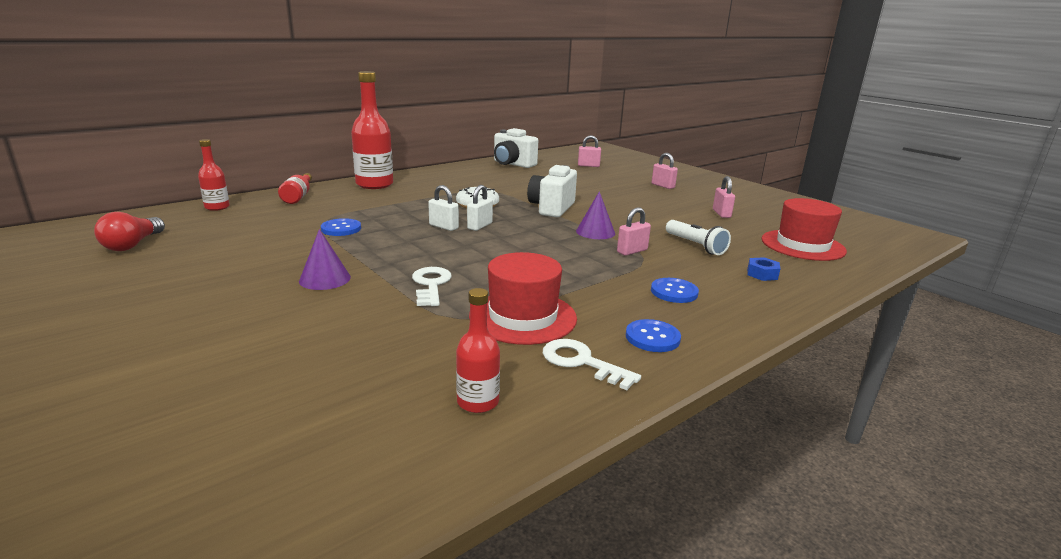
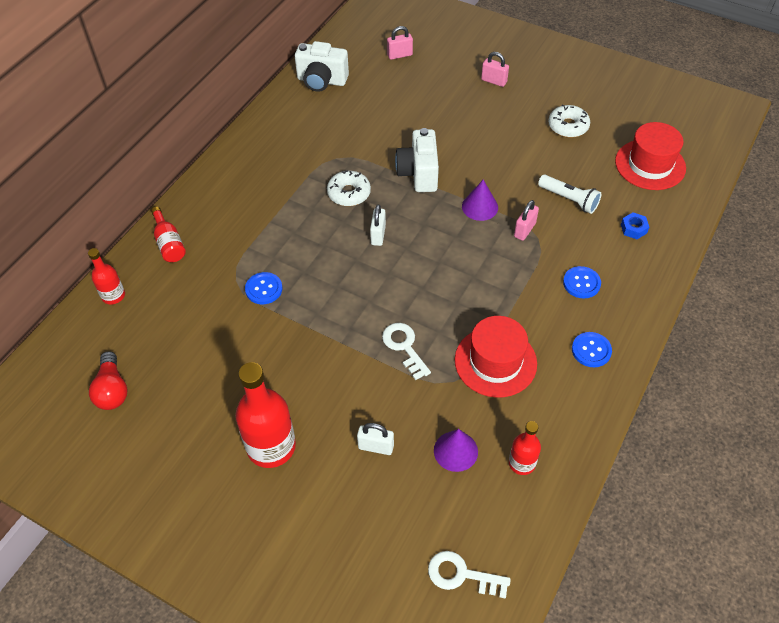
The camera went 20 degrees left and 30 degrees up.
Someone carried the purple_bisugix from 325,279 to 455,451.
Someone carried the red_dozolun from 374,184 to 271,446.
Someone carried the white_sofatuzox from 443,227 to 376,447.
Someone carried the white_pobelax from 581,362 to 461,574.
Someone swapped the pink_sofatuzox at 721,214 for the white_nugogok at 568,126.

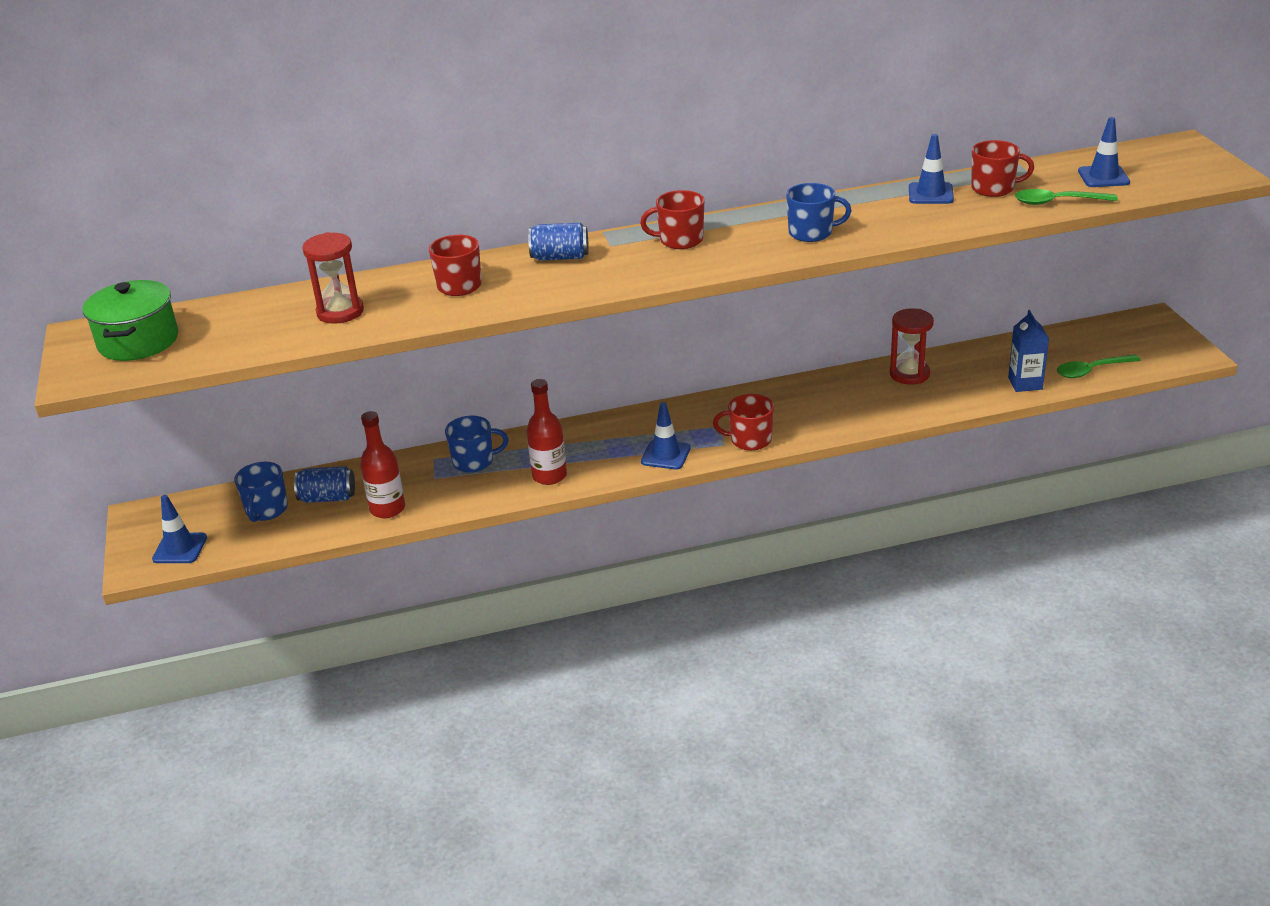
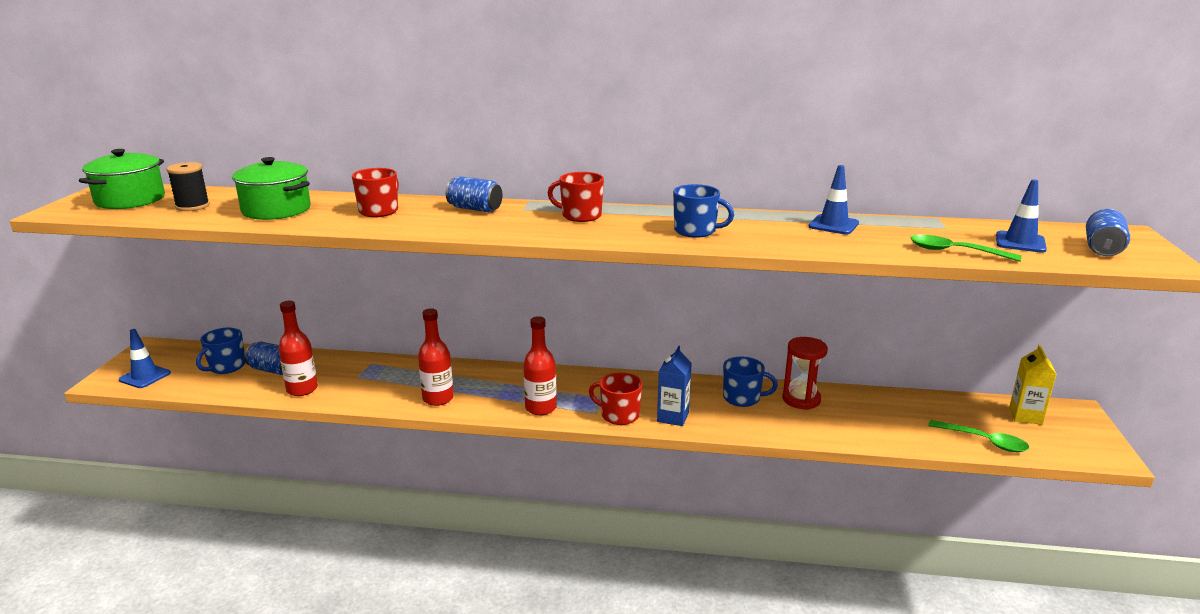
The camera went 20 degrees right and 10 degrees down.
Someone swapped the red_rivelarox at 340,312 for the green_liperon at 276,210.
Someone carried the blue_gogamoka from 474,461 to 742,398.
Someone swapped the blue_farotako at 665,455 for the red_dozolun at 541,408.
Someone took away the red_gogamoka at 993,188.
Someone carried the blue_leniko from 1025,383 to 673,417.
Someone rotated the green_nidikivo at 1091,371 by 150 degrees counterclockwise.
Someone put down the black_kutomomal at 192,206.
Someone put down the yellow_leniko at 1025,416.
Someone put down the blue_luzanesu at 1102,249.

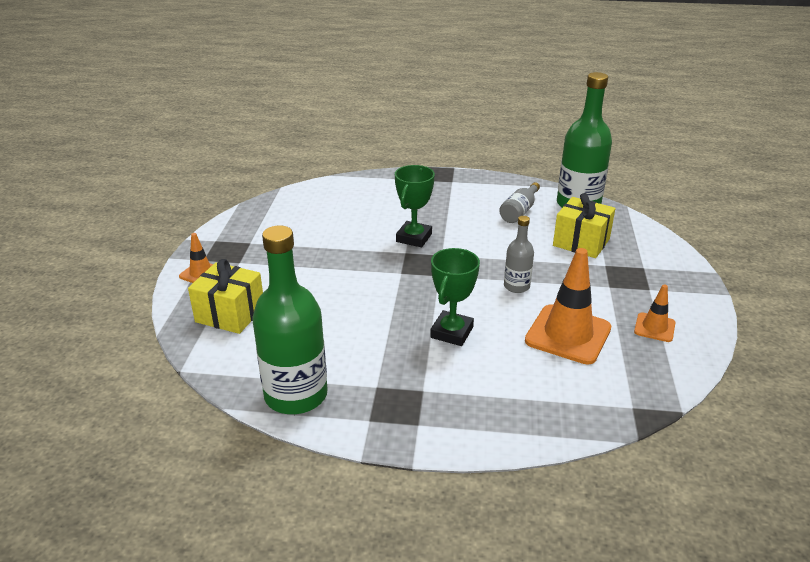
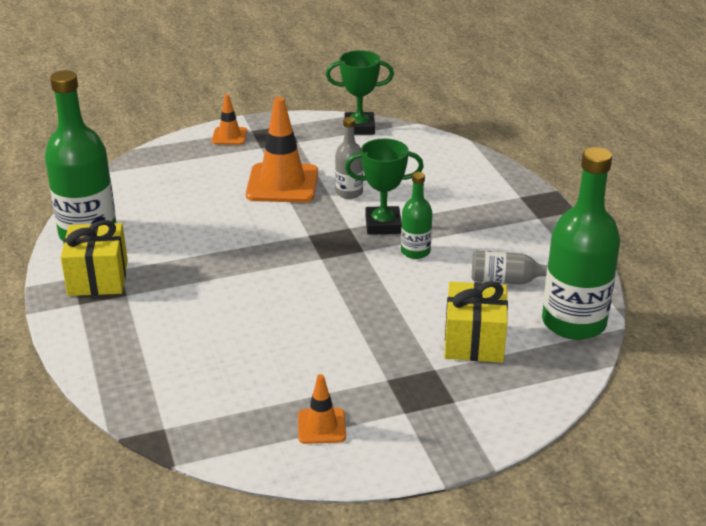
The camera went 65 degrees right and 0 degrees up.
Someone carried the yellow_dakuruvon from 230,314 to 98,278.
Someone carried the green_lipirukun from 452,332 to 359,128.
Someone carried the grey_dozolun from 516,286 to 349,192.
Someone carried the orange_farotako from 568,334 to 282,184.
Someone put down the green_dozolun at 415,251.

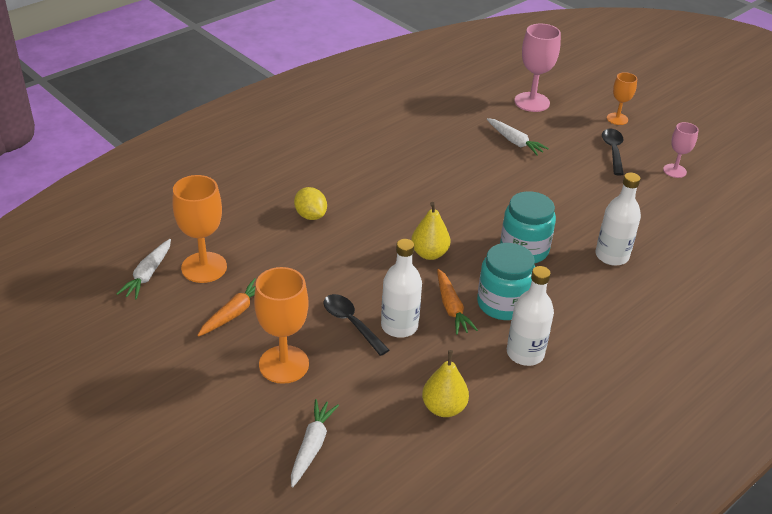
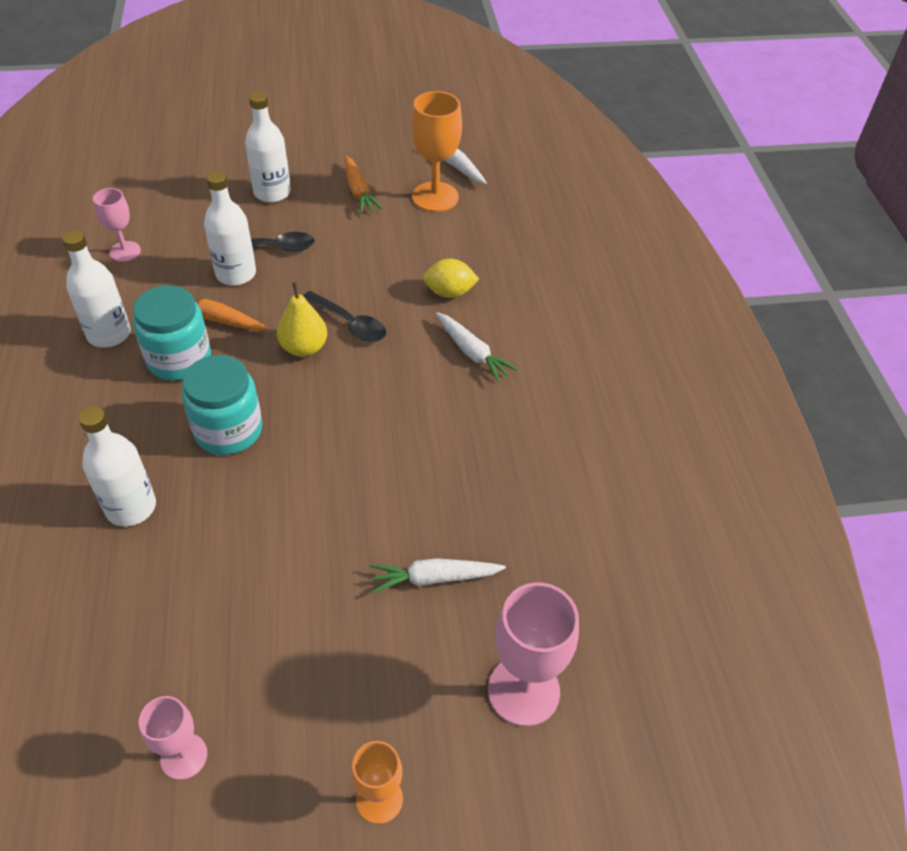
The camera went 125 degrees right and 10 degrees up.
Someone swapped the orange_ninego at 284,364 for the white_dozolun at 272,193.
Someone carried the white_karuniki from 312,446 to 472,353.
Someone swapped the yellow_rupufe at 443,408 for the pink_ninego at 125,251.
Someone carried the black_nidikivo from 613,151 to 350,324.

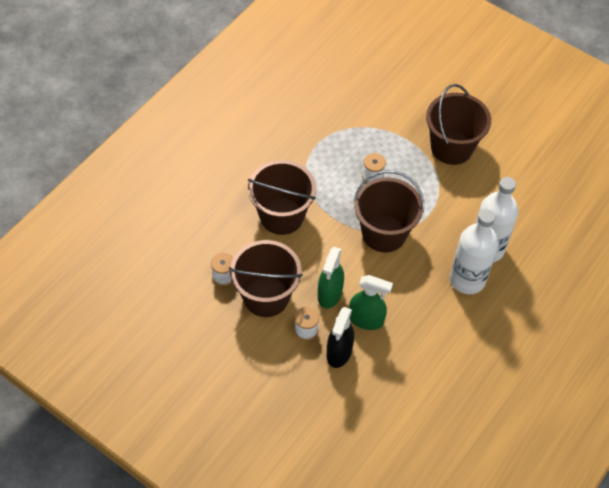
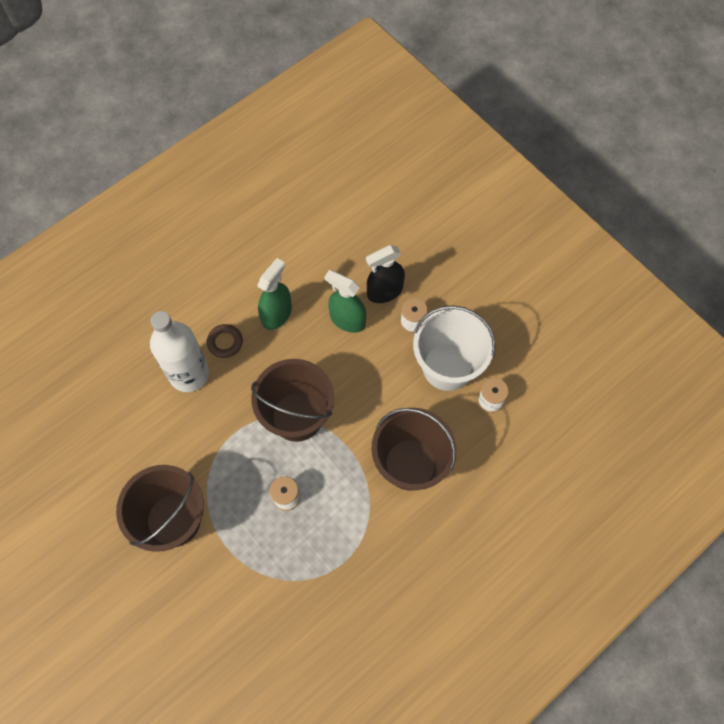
The camera went 165 degrees left and 10 degrees up.
Someone repainted the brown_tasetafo at 266,296, which became the white_tasetafo at 447,367.
Someone carried the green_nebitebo from 330,294 to 277,314.
Someone rotated the black_nebitebo at 339,353 by 150 degrees counterclockwise.
Someone swapped the white_dozolun at 467,279 for the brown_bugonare at 225,342.

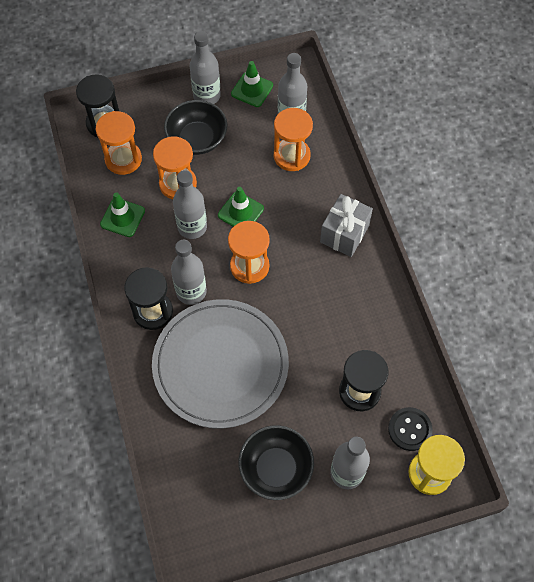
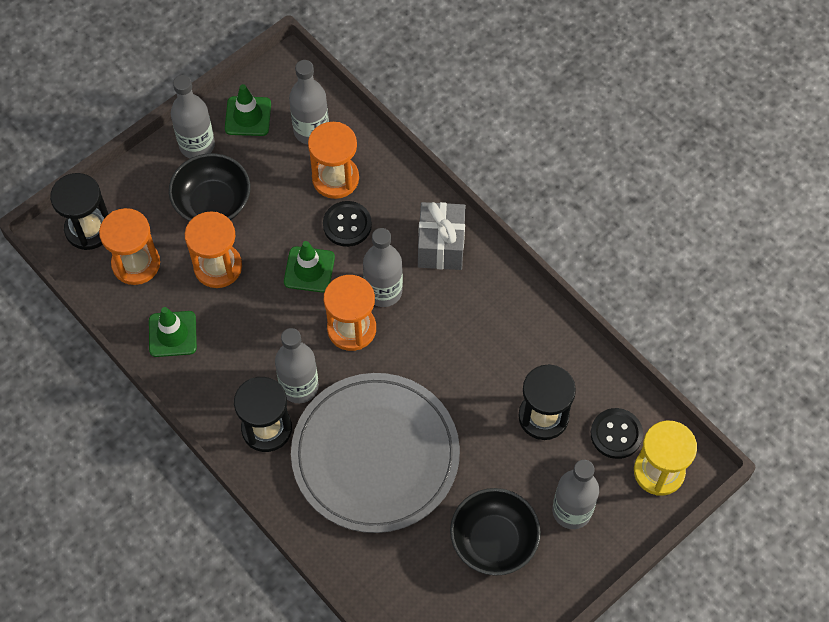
The camera went 25 degrees left and 0 degrees up.
Someone carried the grey_dozolun from 192,227 to 383,291.
Someone put down the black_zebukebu at 347,225.

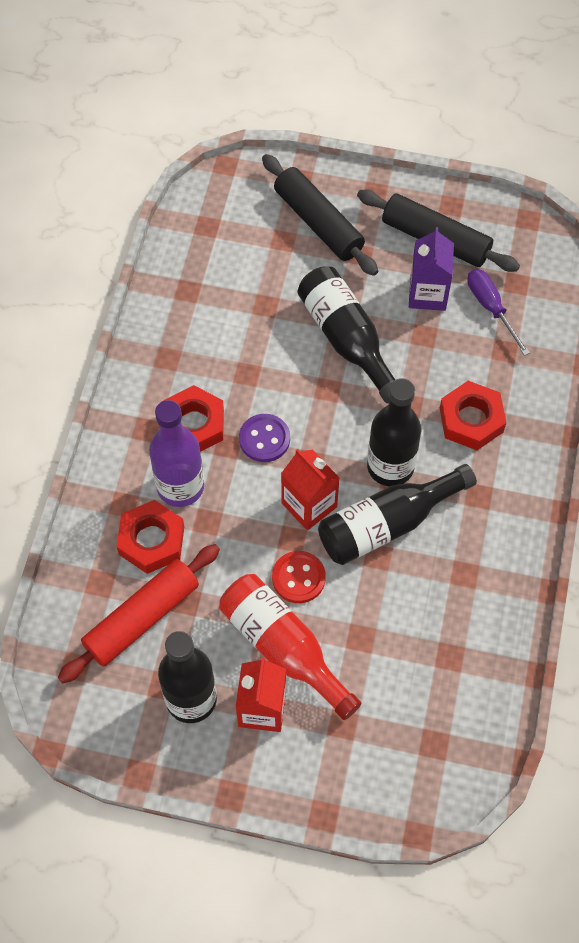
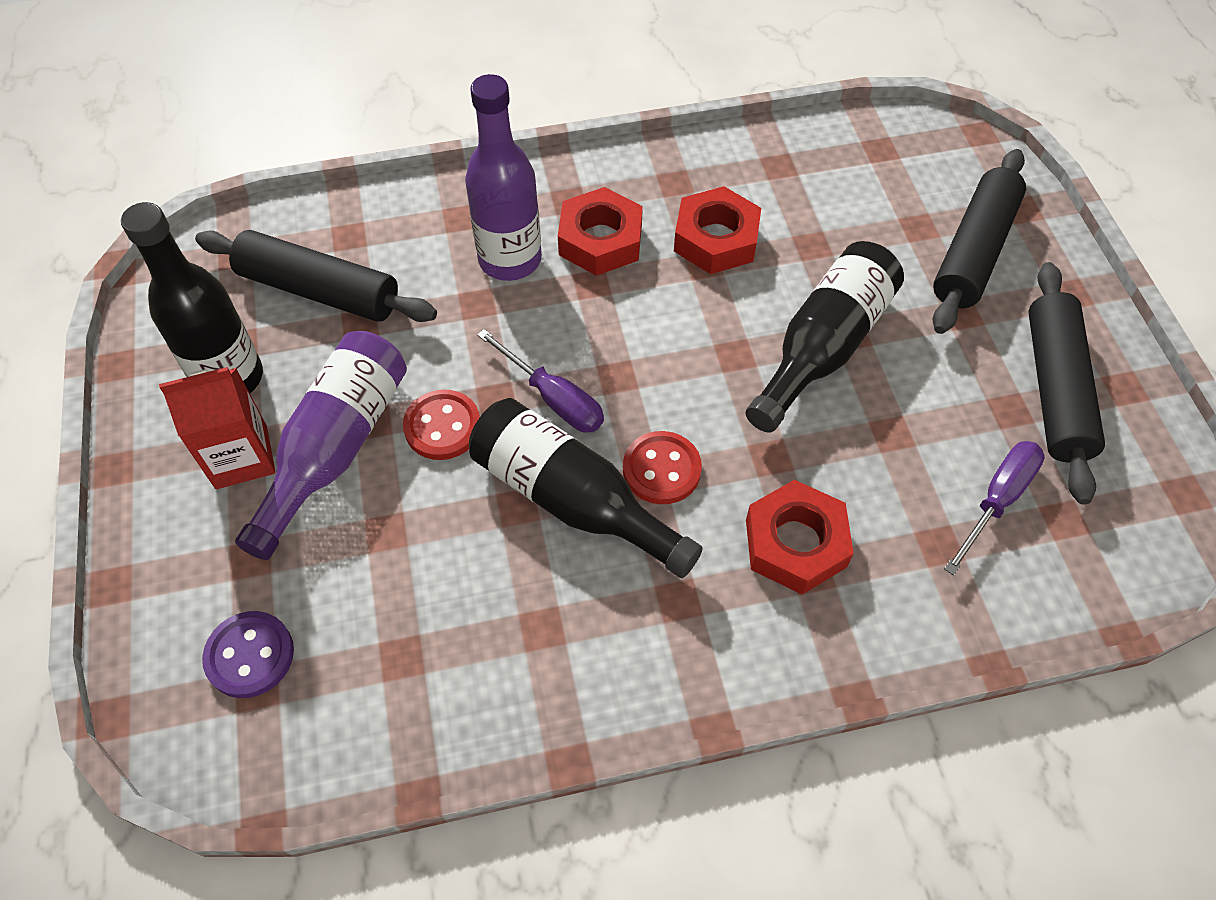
The camera went 65 degrees right and 5 degrees down.
Someone repainted the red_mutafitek at 142,618, which became the black_mutafitek at 319,290.
Someone carried the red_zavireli from 151,541 to 716,239.
Someone repainted the red_dozolun at 283,648, which became the purple_dozolun at 335,448.
Someone carried the purple_zebukebu from 264,439 to 250,655.
Someone swapped the red_leniko at 309,505 for the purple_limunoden at 553,398.
Someone swapped the black_dozolun at 390,466 for the red_zebukebu at 661,469.
Someone took away the purple_leniko at 427,294.

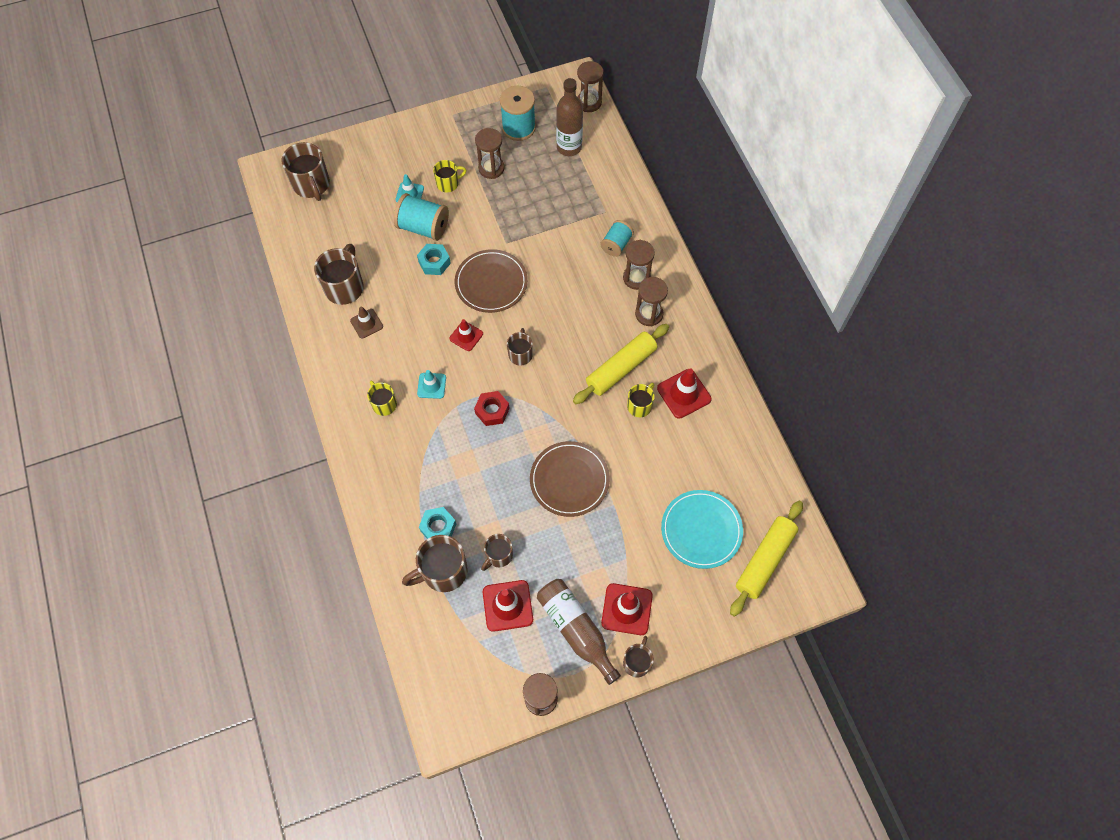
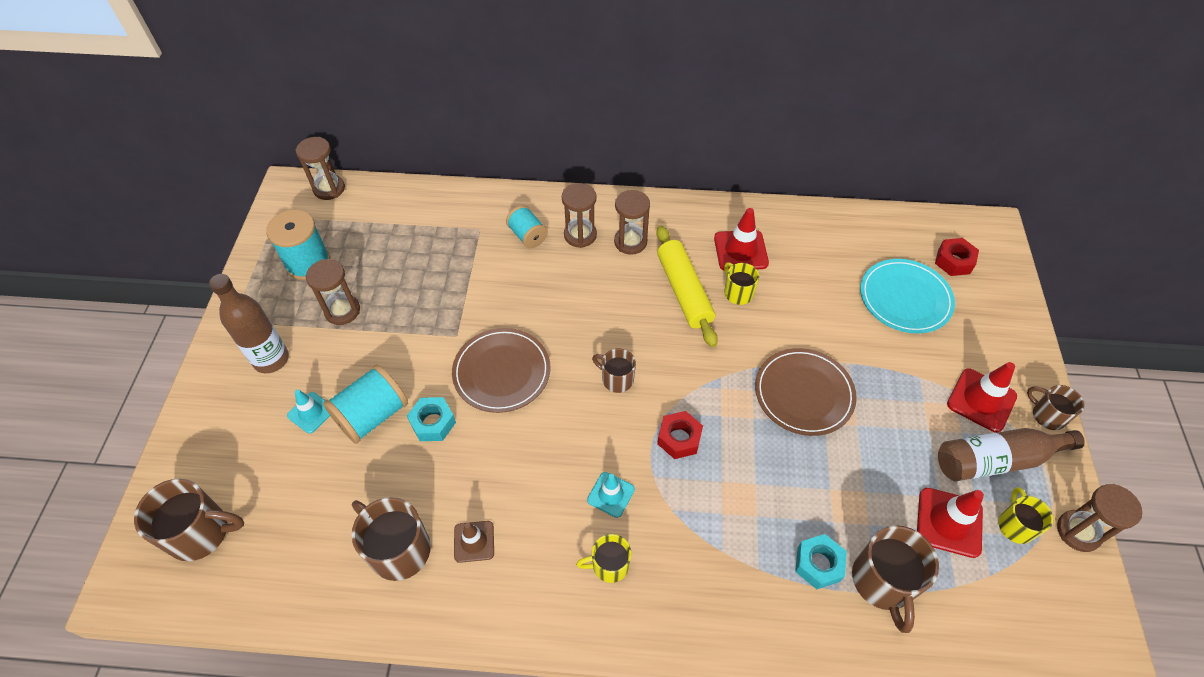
The camera went 65 degrees left and 10 degrees down.
Someone carried the yellow_gogamoka from 448,183 to 1015,525.
Someone took away the red_farotako at 466,336.
Someone took away the brown_gogamoka at 498,555.
Someone carried the brown_dozolun from 569,147 to 271,359.
Someone swapped the yellow_mutafitek at 764,560 for the red_zavireli at 954,261.

